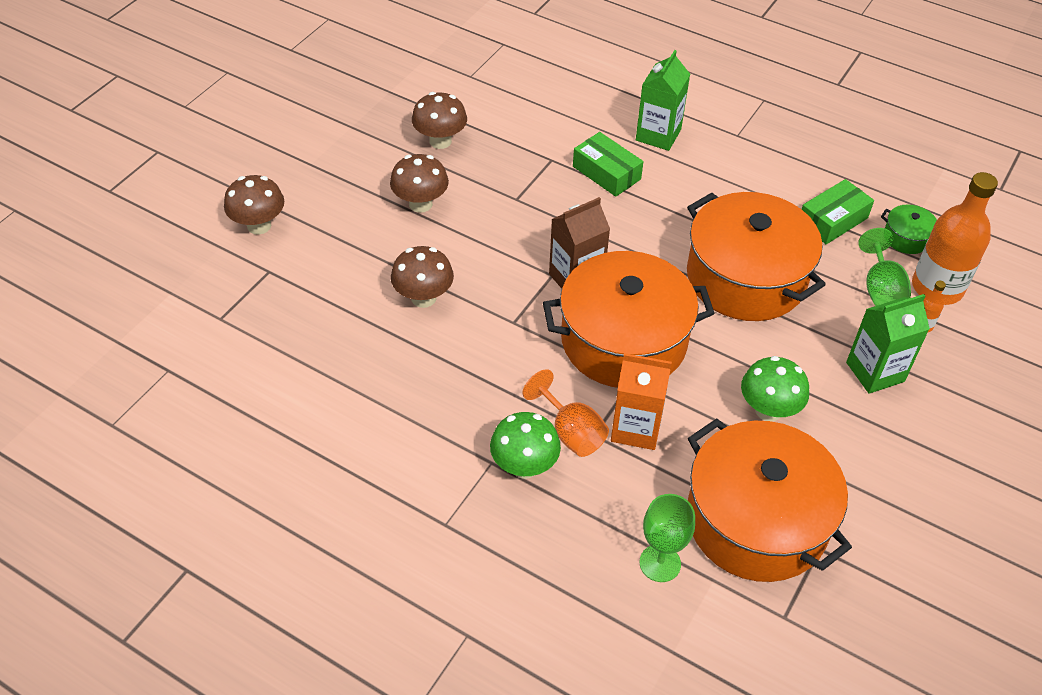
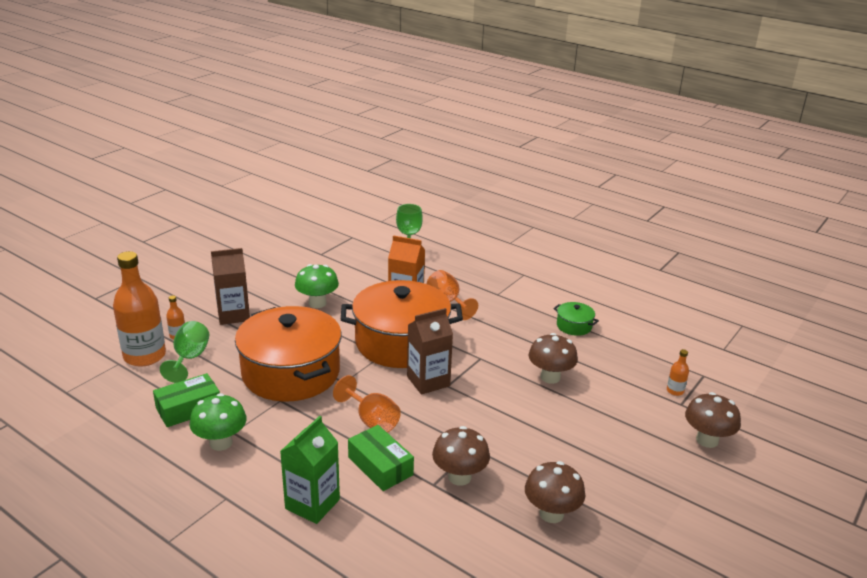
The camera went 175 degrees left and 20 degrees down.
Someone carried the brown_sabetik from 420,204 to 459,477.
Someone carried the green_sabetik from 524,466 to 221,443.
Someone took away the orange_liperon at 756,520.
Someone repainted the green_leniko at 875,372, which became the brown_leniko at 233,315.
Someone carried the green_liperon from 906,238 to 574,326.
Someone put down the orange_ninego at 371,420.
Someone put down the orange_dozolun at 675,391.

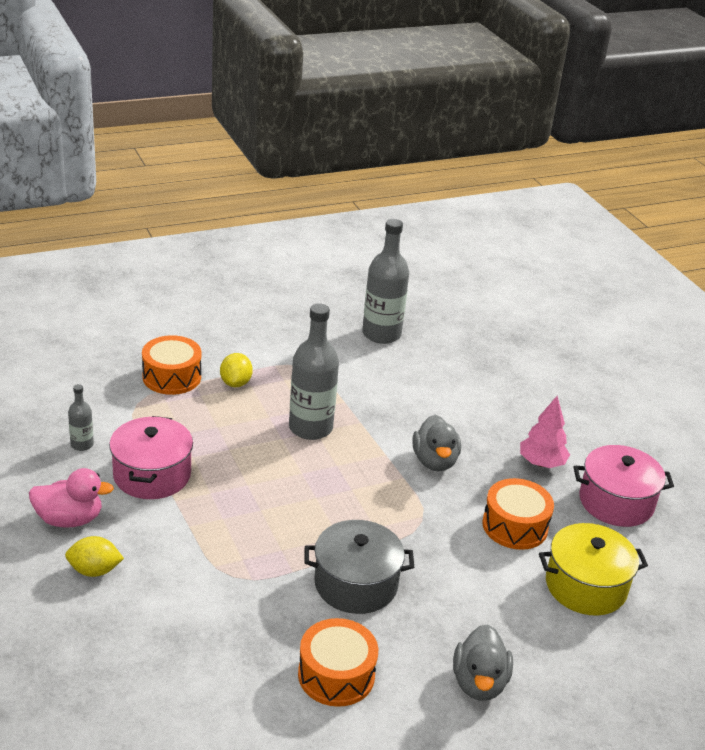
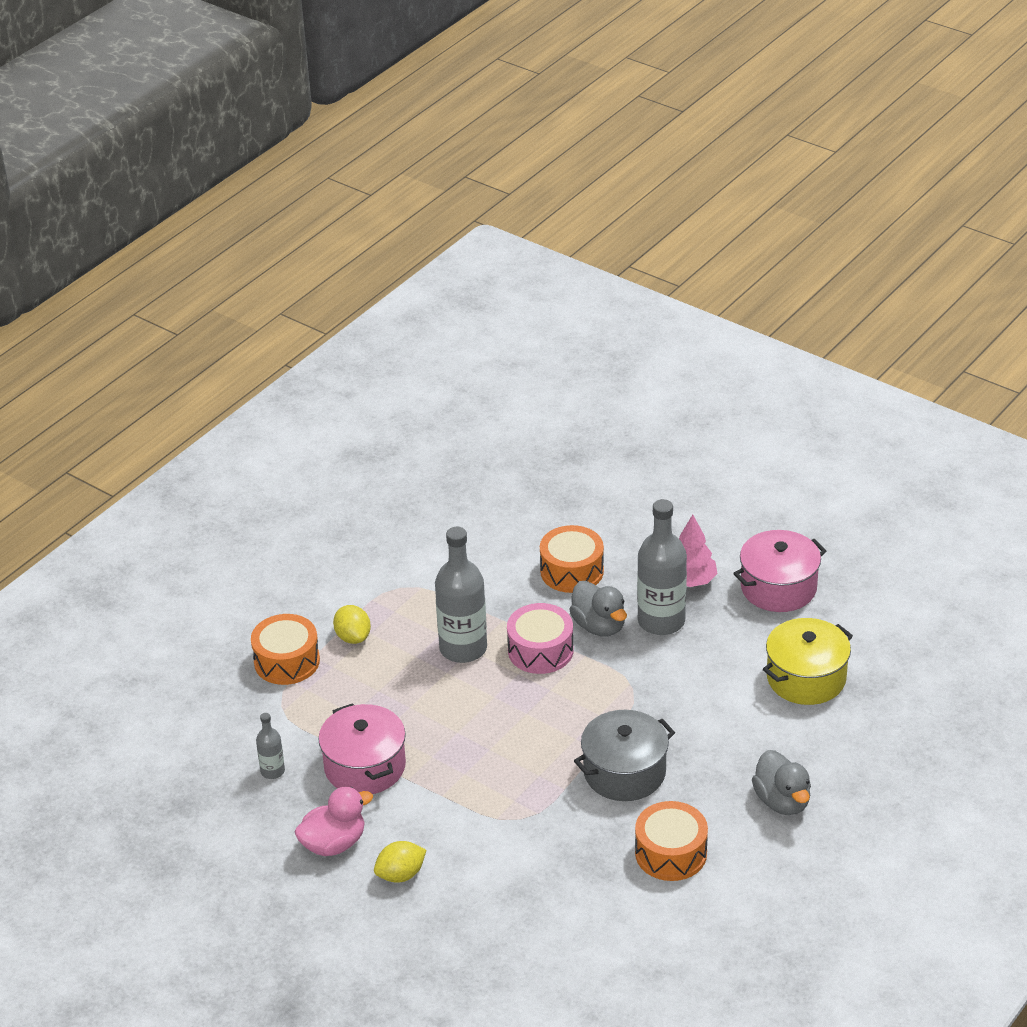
The camera went 25 degrees left and 5 degrees up.
Someone carried the grey_dozolun from 381,334 to 661,621.
Someone carried the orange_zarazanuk from 515,526 to 572,571.
Someone put down the pink_zarazanuk at 540,650.

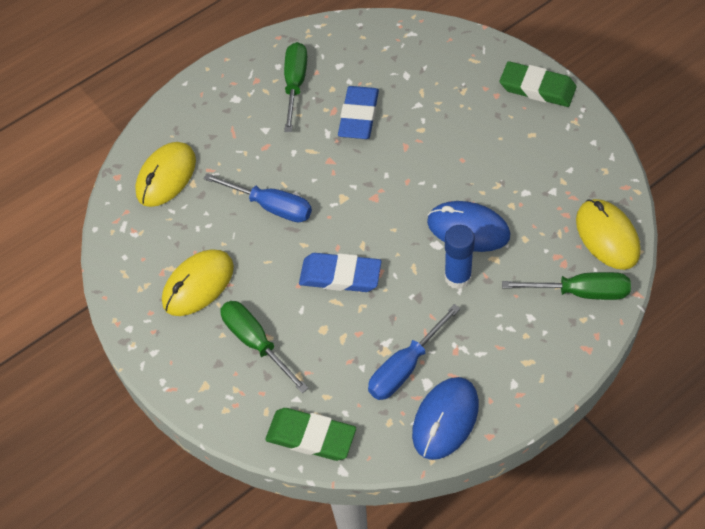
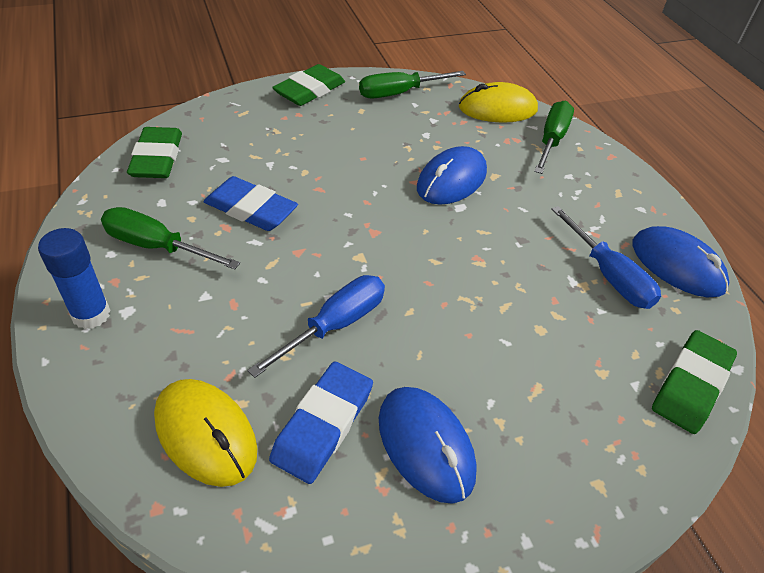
The camera went 80 degrees left and 10 degrees down.
Someone repainted the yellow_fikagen at 198,284, which became the blue_fikagen at 425,445.
Someone carried the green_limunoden from 256,342 to 399,93.
Someone carried the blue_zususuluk from 340,276 to 323,425.
Someone carried the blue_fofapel from 458,277 to 91,314.
Someone put down the green_zususuluk at 157,158.

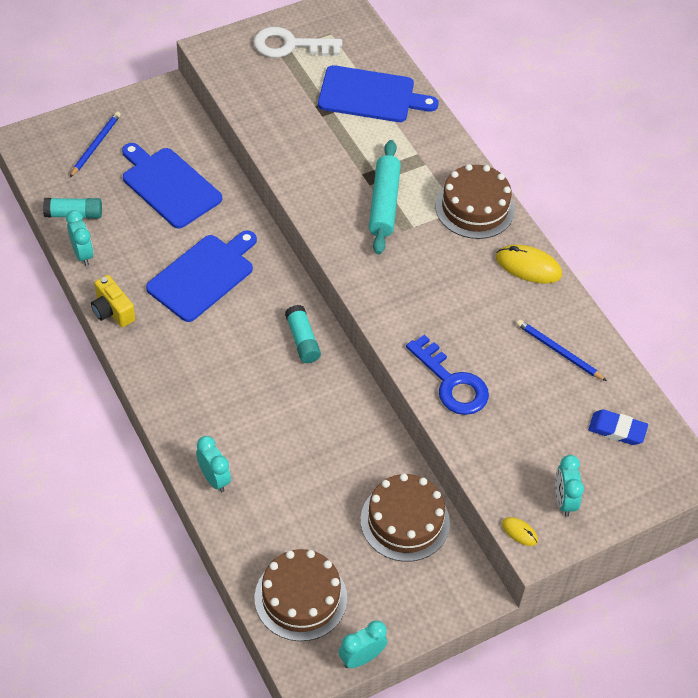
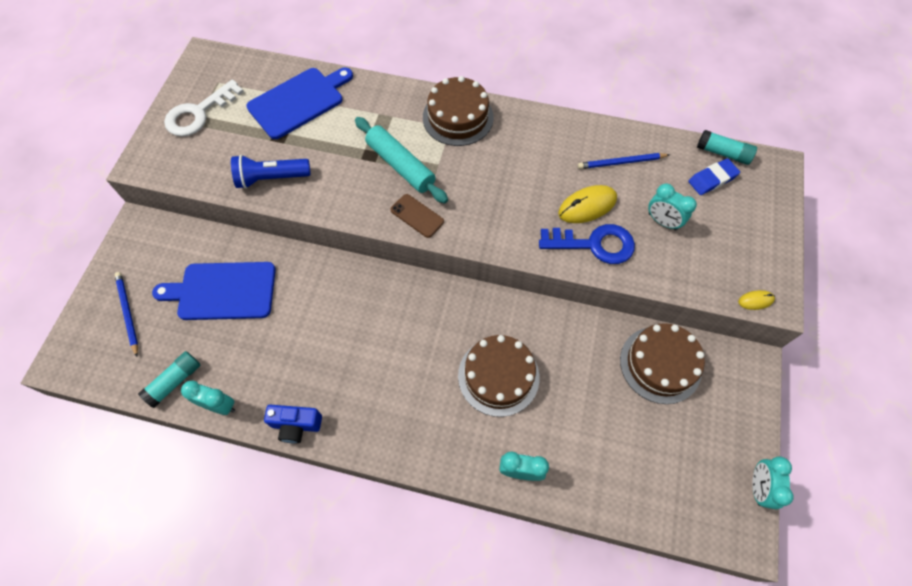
The camera went 45 degrees left and 10 degrees up.
Someone repainted the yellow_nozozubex at 112,311, which became the blue_nozozubex at 296,425.
Someone took away the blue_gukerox at 203,276.
Someone carried the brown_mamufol from 300,598 to 498,376.
Someone carried the turquoise_fofapel from 302,340 to 723,153.
Someone carried the yellow_fikagen from 528,266 to 587,206.
Someone carried the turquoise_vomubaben from 564,500 to 662,222.
Someone put down the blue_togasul at 271,178.
Someone put down the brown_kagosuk at 417,216.

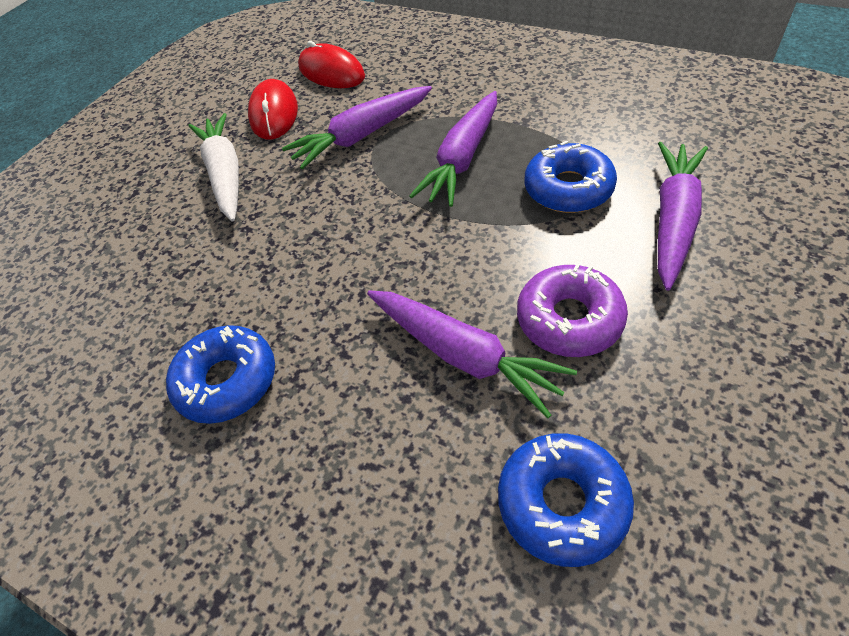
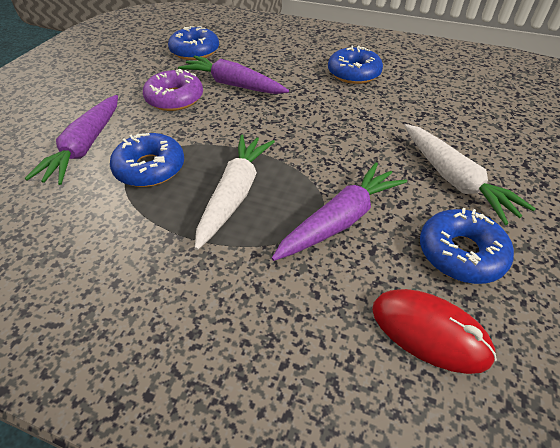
The camera went 165 degrees right and 5 degrees down.
Someone swapped the red_fikagen at 274,114 for the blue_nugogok at 460,253.
Someone repainted the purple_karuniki at 463,158, which became the white_karuniki at 235,194.

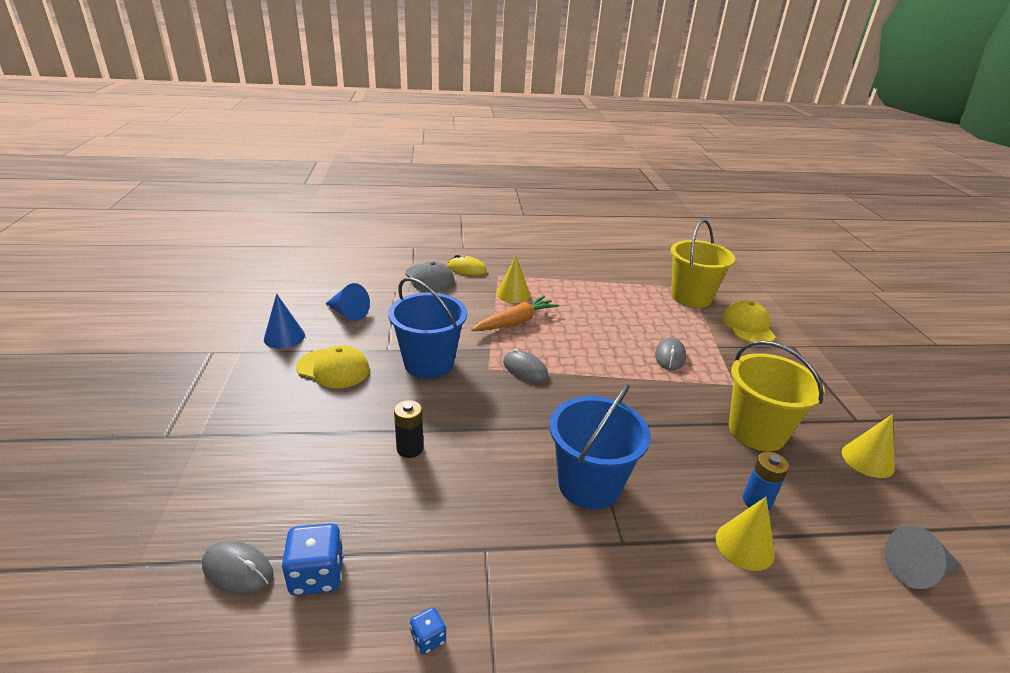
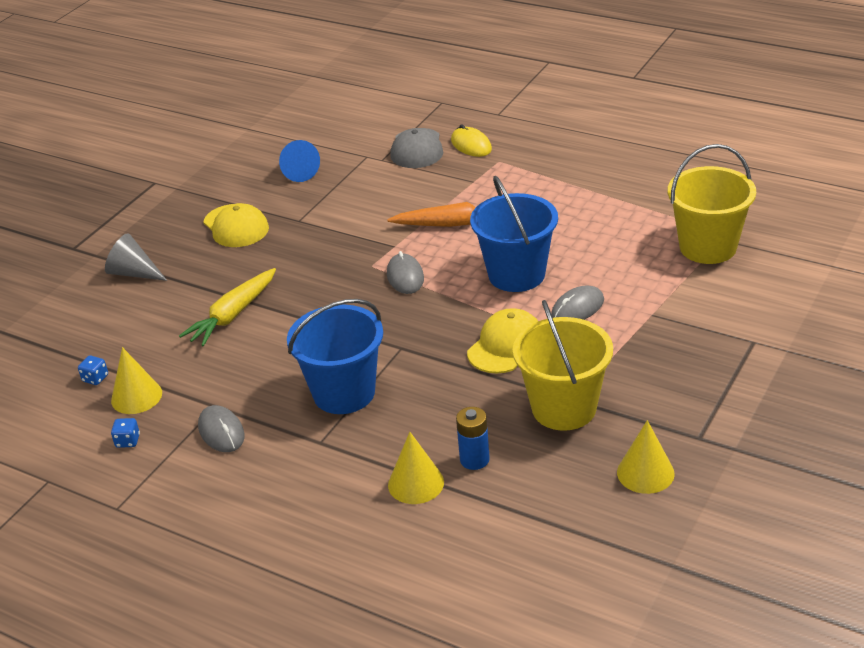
The camera went 40 degrees right and 5 degrees up.
Someone carried the grey_fikagen from 238,570 to 221,431.
Someone took away the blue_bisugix at 284,337.
Someone scaled the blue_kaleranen at 317,575 by 0.53.
Someone carried the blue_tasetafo from 429,363 to 516,274.
Someone swapped the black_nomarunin at 410,448 for the yellow_karuniki at 233,315.
Someone carried the yellow_bisugix from 513,294 to 136,396.
Someone carried the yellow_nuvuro from 748,326 to 506,345.
Someone carried the grey_bisugix from 917,571 to 134,273.

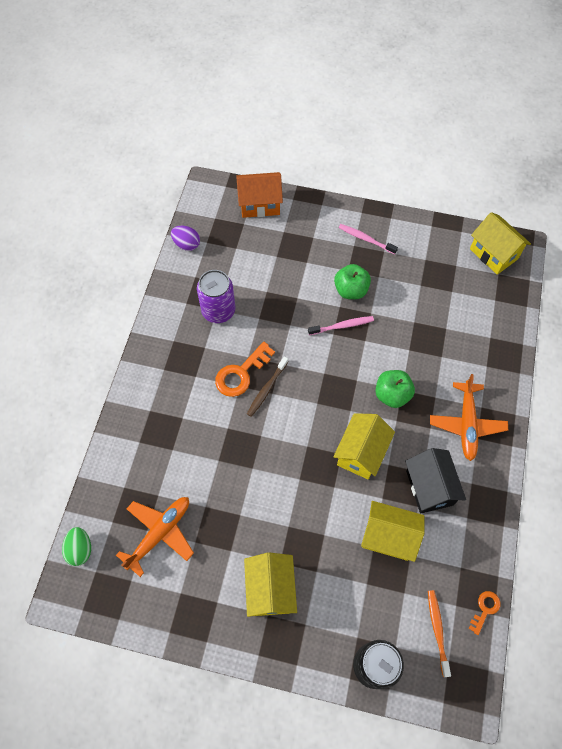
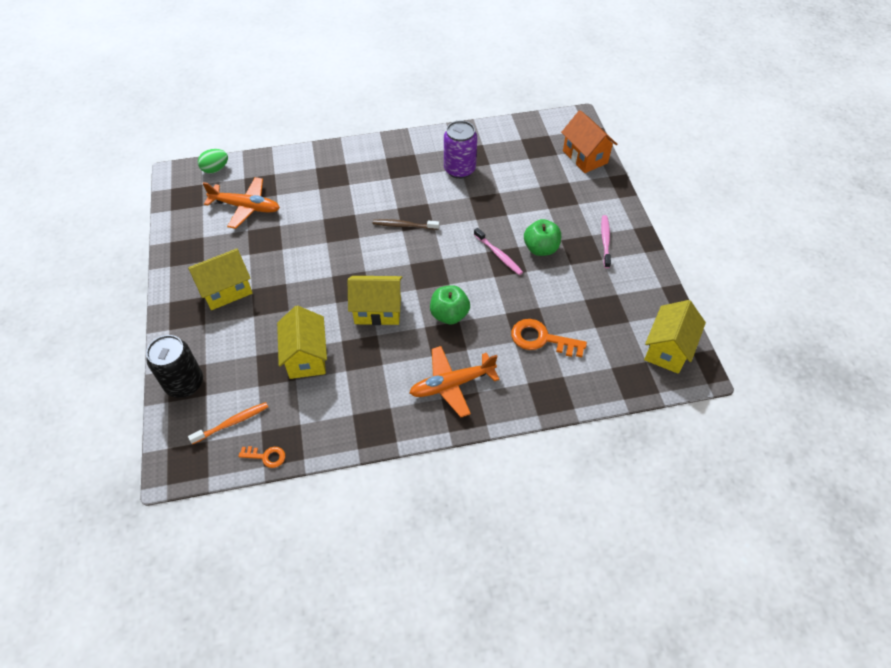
The camera went 65 degrees right and 10 degrees down.
Someone took away the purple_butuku at 186,244.
Someone carried the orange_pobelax from 241,373 to 541,339.
Someone took away the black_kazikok at 429,487.

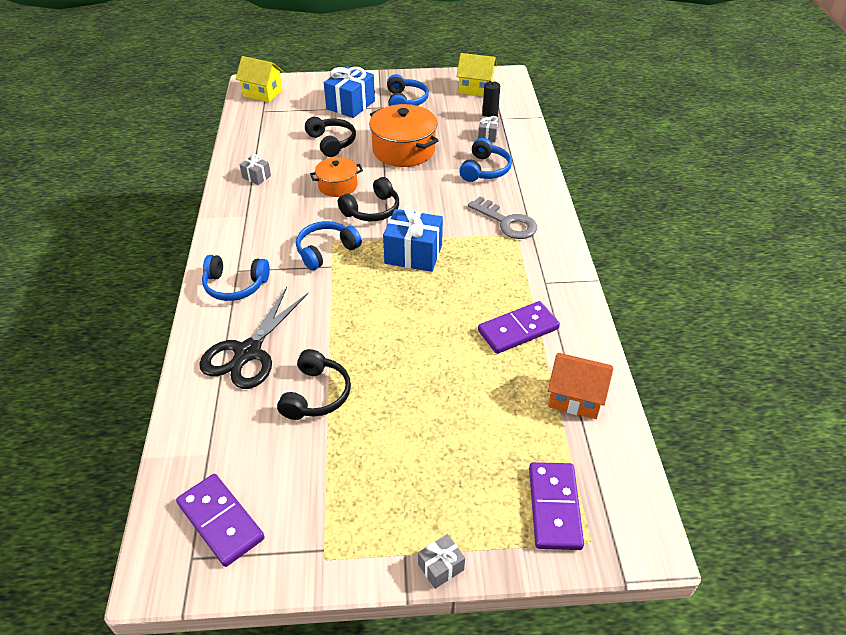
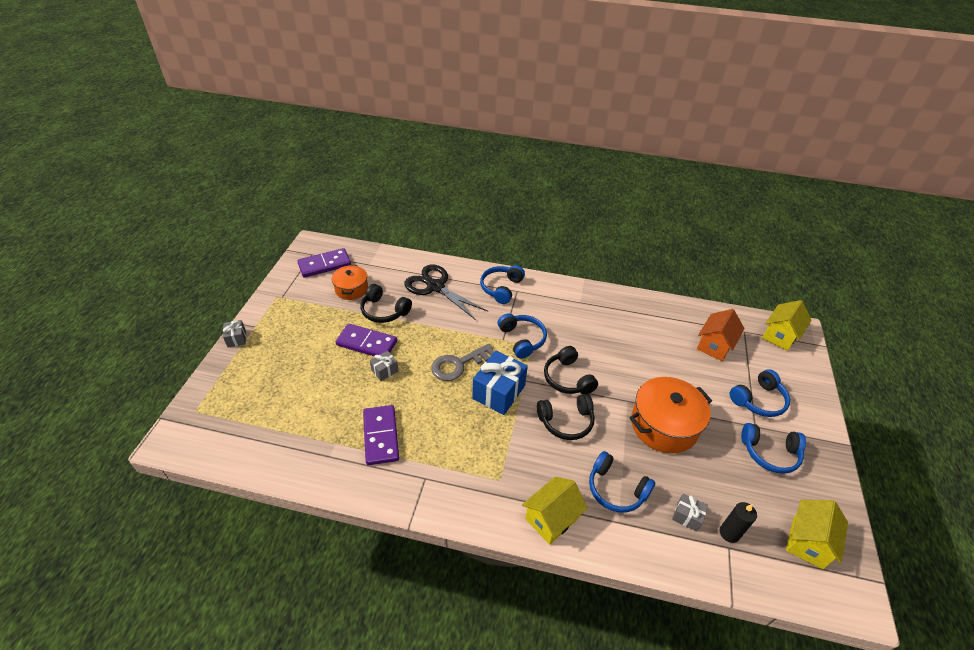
The camera went 105 degrees right and 0 degrees up.
Someone carried the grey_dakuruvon from 256,177 to 385,371.
Someone carried the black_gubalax from 332,142 to 566,422.
Someone carried the orange_liperon from 337,185 to 351,289.
Someone swapped the blue_dakuruvon at 350,105 for the blue_gubalax at 758,400.
Someone carried the grey_pobelax from 507,222 to 458,364.
Someone carried the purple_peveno from 554,507 to 367,343.
Someone carried the orange_kazikok from 575,398 to 714,345.
Someone put down the yellow_kazikok at 551,518.

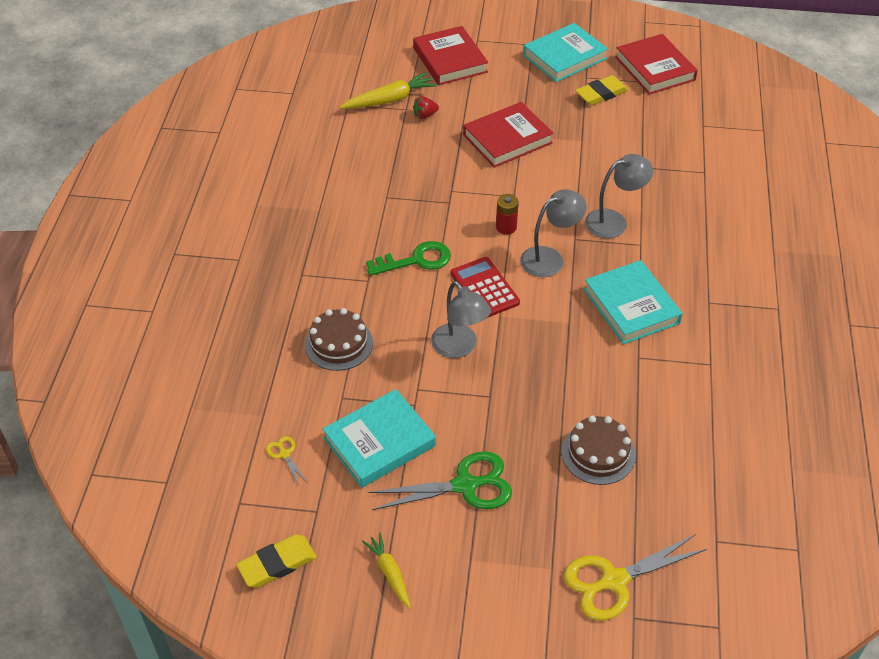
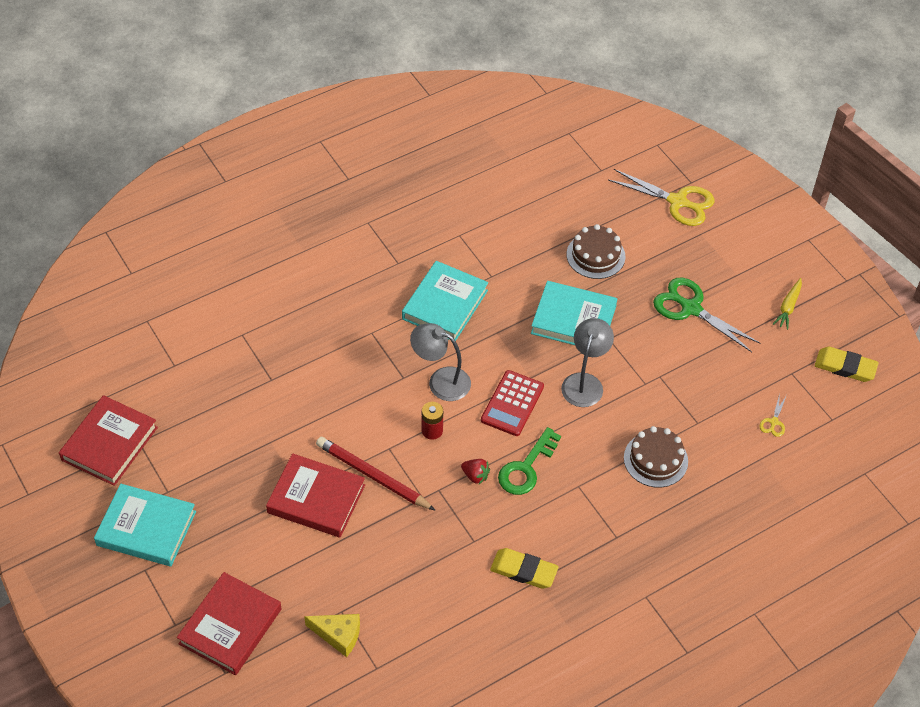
The camera went 130 degrees left and 5 degrees up.
Someone carried the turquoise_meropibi from 379,442 to 573,320.
Someone swapped the yellow_karuniki at 390,100 for the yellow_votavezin at 338,635.
Someone rotated the green_pobelax at 416,260 by 90 degrees counterclockwise.
Someone carried the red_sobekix from 425,115 to 475,476.
Someone carried the yellow_zususuluk from 601,94 to 524,571.
Someone took away the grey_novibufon at 614,221.
Someone put down the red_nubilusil at 373,475.

